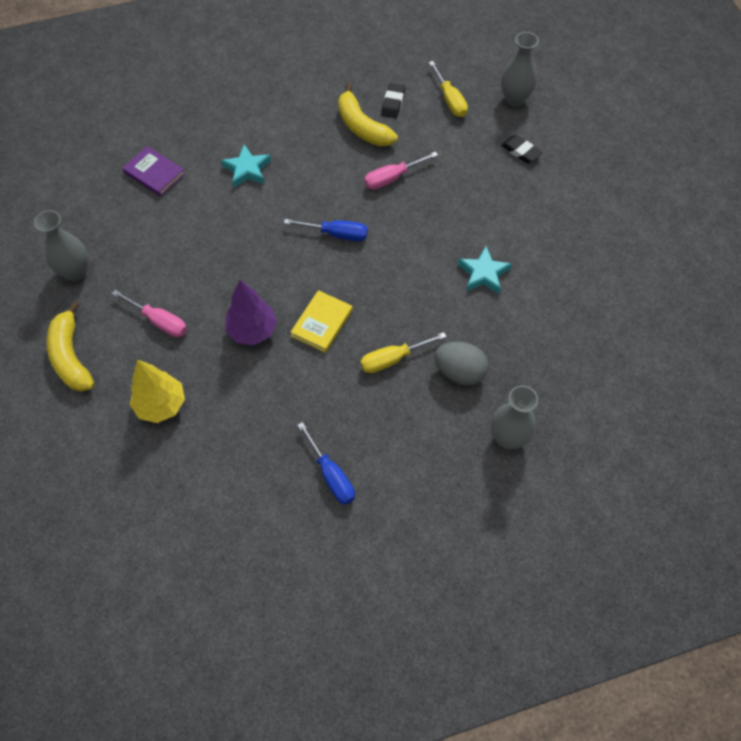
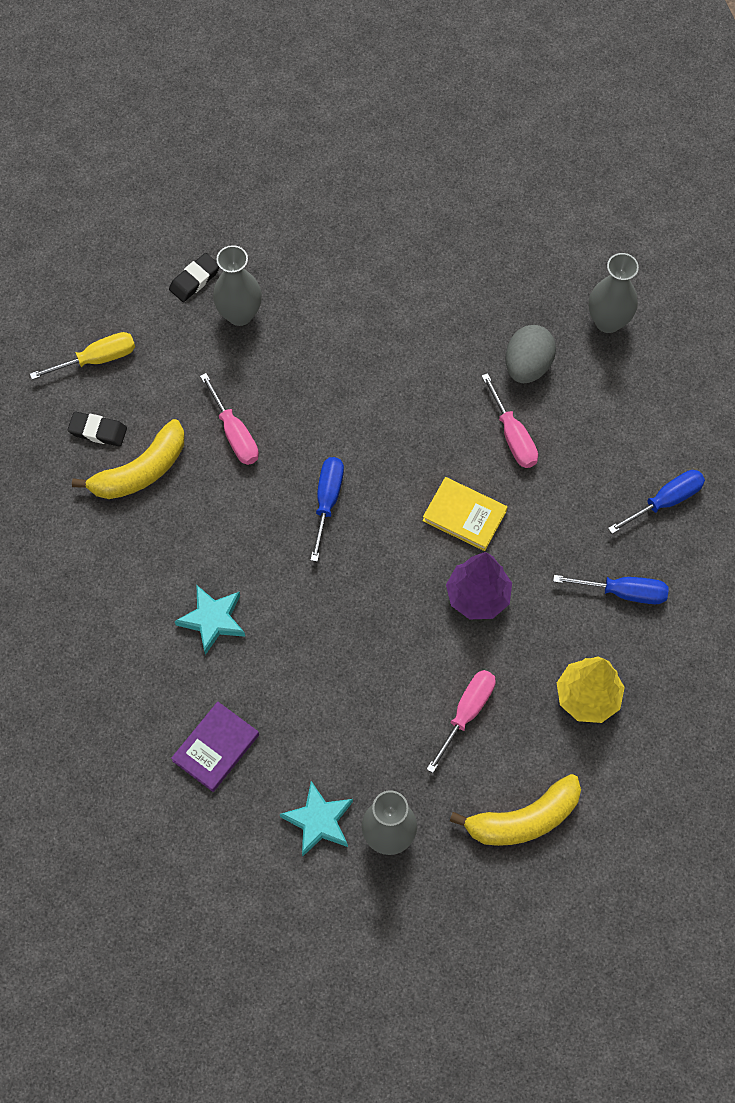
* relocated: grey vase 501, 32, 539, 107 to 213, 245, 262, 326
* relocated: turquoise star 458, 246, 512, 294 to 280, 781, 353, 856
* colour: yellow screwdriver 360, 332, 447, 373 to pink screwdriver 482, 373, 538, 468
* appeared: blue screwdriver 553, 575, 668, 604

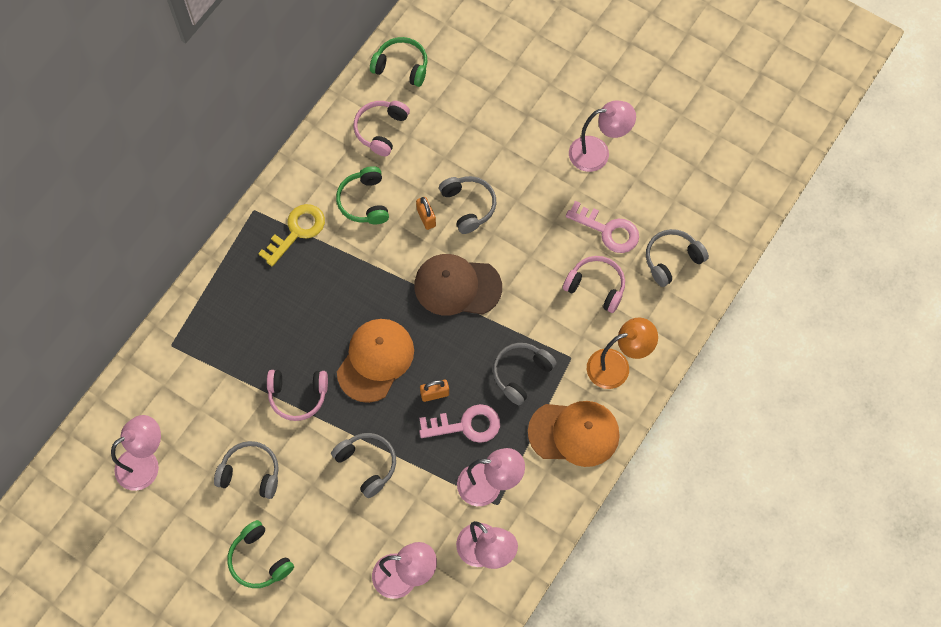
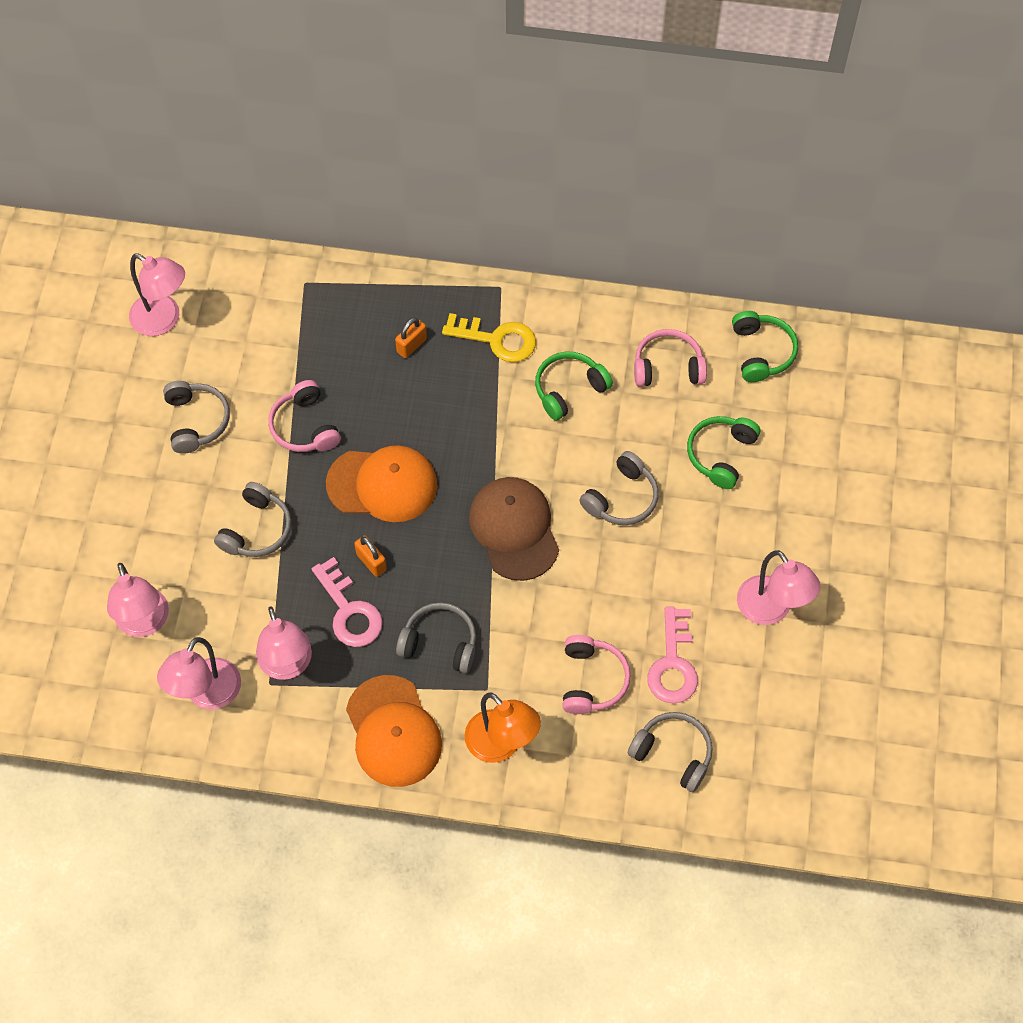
* relocated: orange padlock 416, 197, 436, 230 to 395, 317, 427, 358
* relocated: green headphones 227, 520, 294, 588 to 687, 416, 760, 489

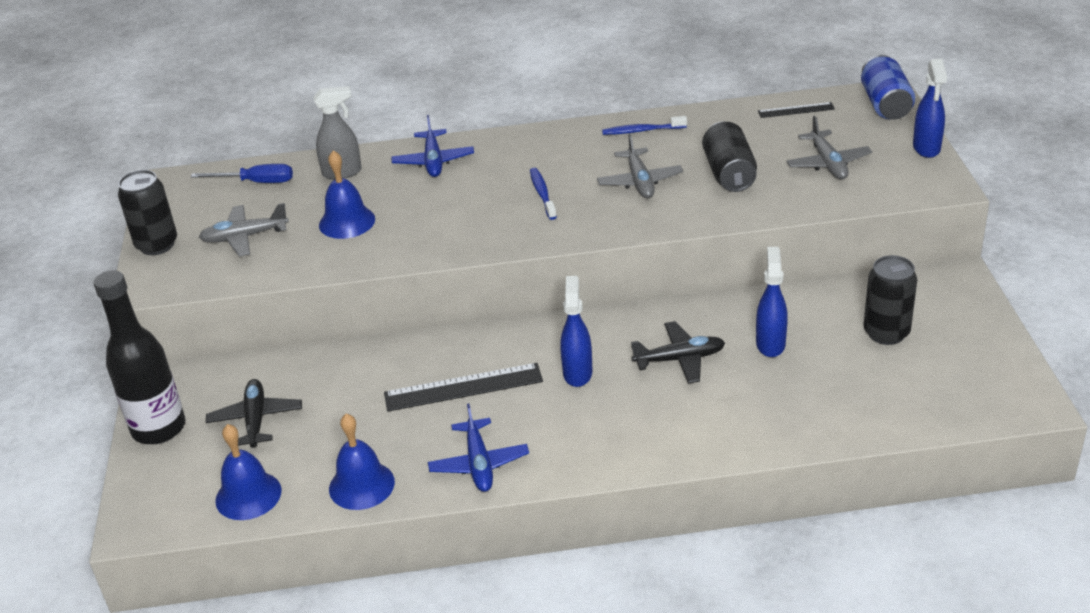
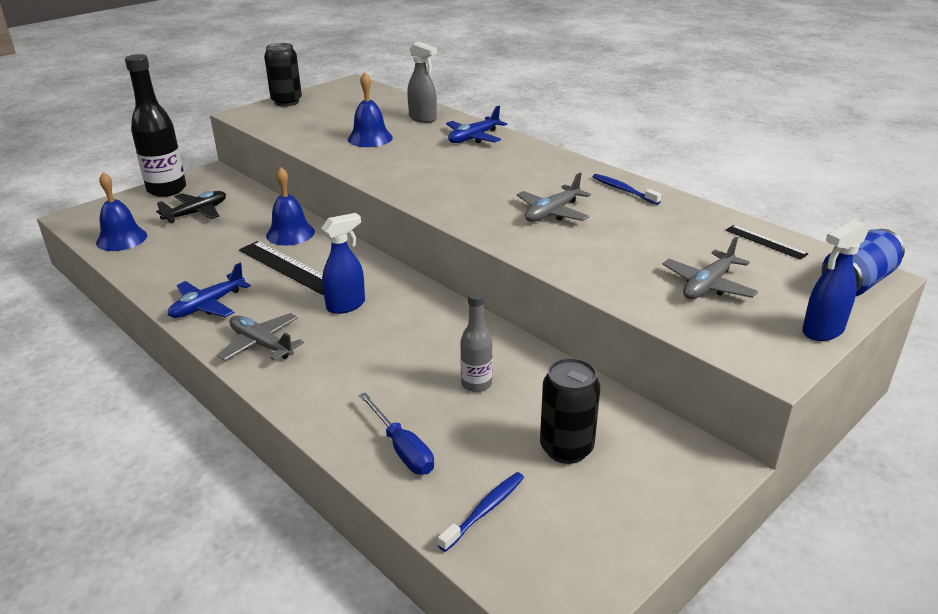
* relocated: grey plane 199, 203, 289, 257 to 218, 313, 304, 361
* relocated: blue bell 329, 413, 395, 510 to 266, 167, 315, 245
* relocated: blue screwdriver 191, 164, 293, 183 to 359, 392, 434, 474
* relocated: blue toothbrush 530, 168, 557, 220 to 438, 472, 524, 552
* exchanged: blue spray bottle 756, 247, 788, 357 to grey bottle 460, 291, 493, 392
* missing: black plane 631, 321, 725, 384
* missing: black can 702, 121, 757, 192

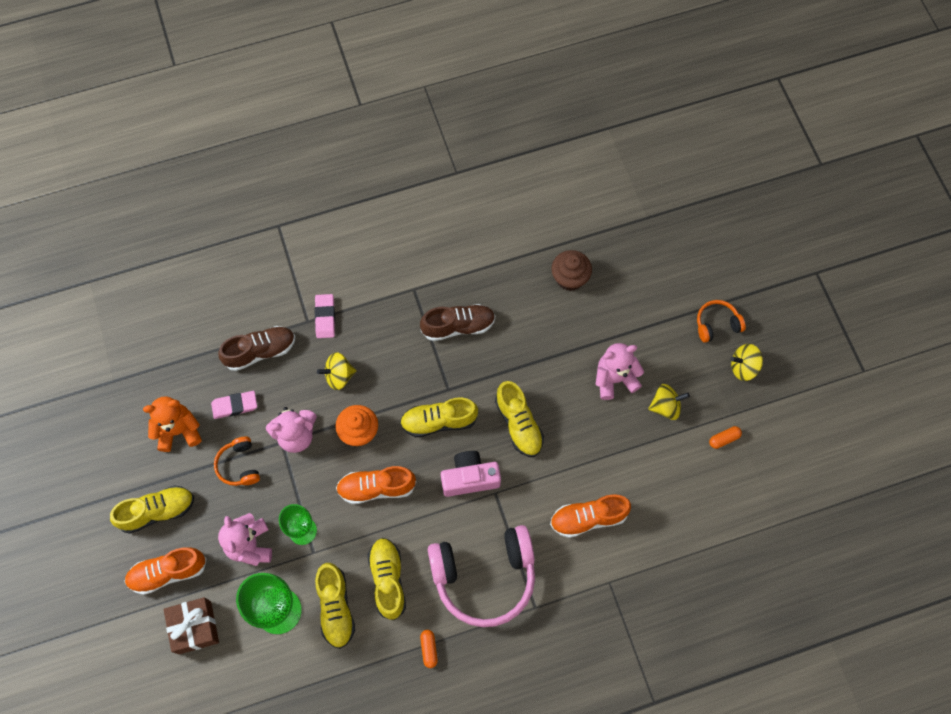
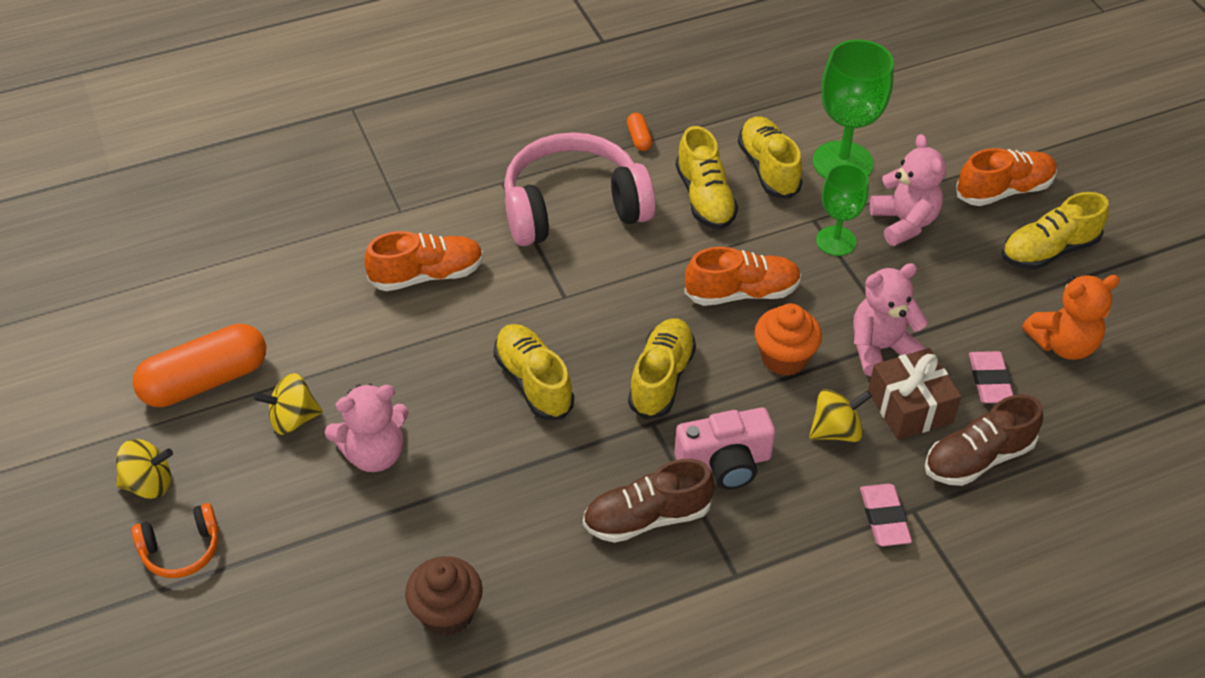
* size: orange capsule 709, 426, 742, 449 = 133, 324, 266, 407 x2.39
* spun: yellow shoe 400, 397, 478, 437 = 628, 318, 696, 419 60 degrees counterclockwise
* relocated: pink camera 441, 451, 501, 497 to 675, 407, 775, 490
* relocated: brown gift 163, 597, 219, 654 to 868, 348, 962, 440
* spun: pink eraser 211, 391, 257, 419 = 969, 351, 1013, 403 75 degrees counterclockwise
* missing: orange headphones 214, 437, 260, 486

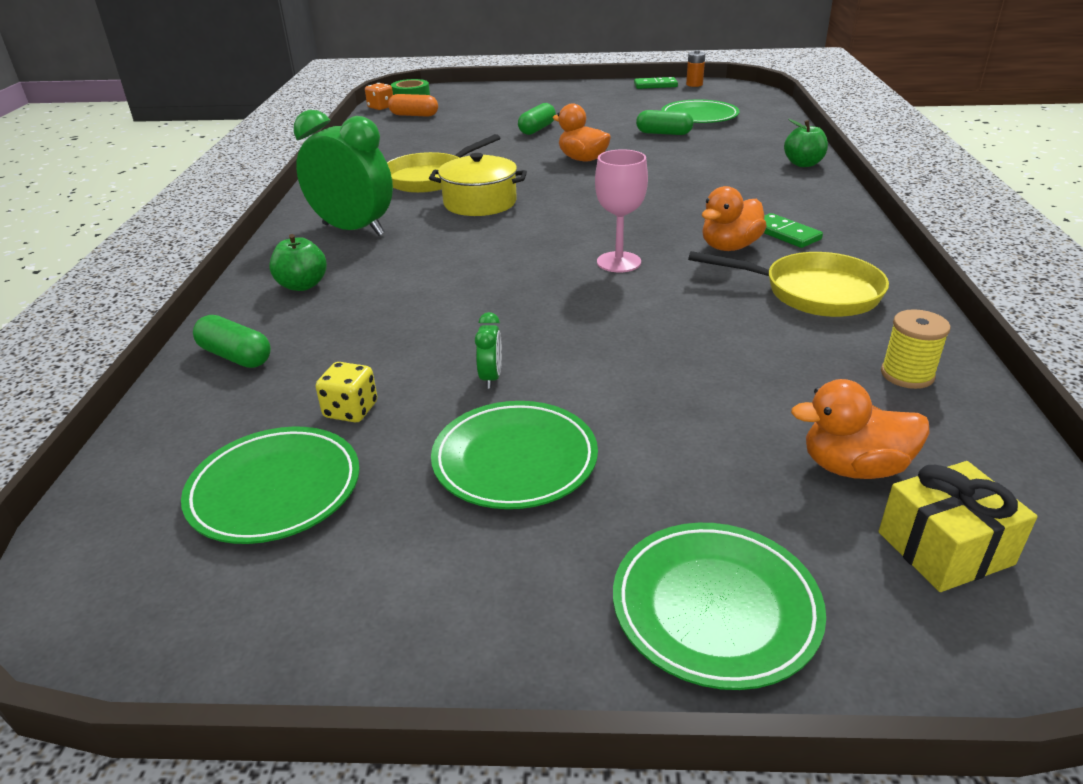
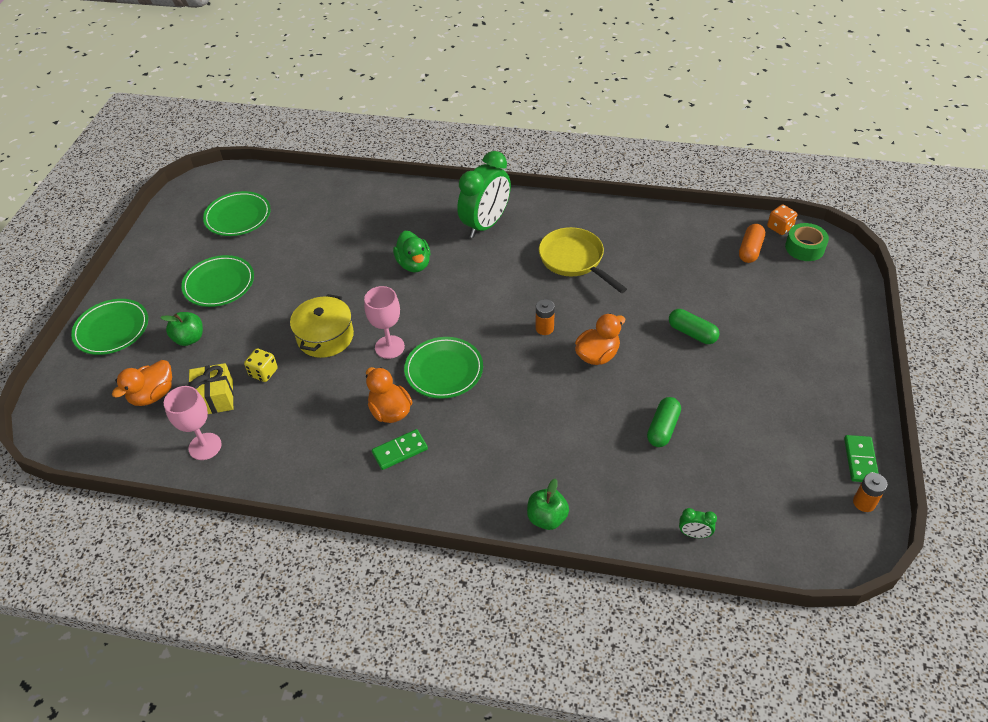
* spun: orange duck 791, 379, 930, 479 = 112, 360, 172, 406 150 degrees counterclockwise
* relocated: green apple 269, 234, 327, 291 to 160, 312, 203, 346
* exchanged: yellow spool 881, 309, 951, 389 to pink goblet 164, 386, 222, 460
* relocated: yellow gift 879, 461, 1037, 592 to 188, 363, 234, 414
* relocated: yellow dice 316, 362, 377, 422 to 244, 349, 278, 382
* relocated: yellow pot 429, 153, 527, 216 to 290, 294, 354, 358
* appeared: green duck 393, 231, 430, 272
* relocated: green plate 661, 99, 740, 123 to 404, 337, 483, 399
* appeared: orange battery 536, 299, 555, 335
* relocated: green clock 475, 312, 502, 389 to 679, 508, 717, 538
* missing: green capsule 193, 315, 271, 368
* missing: yellow pan 688, 251, 889, 317

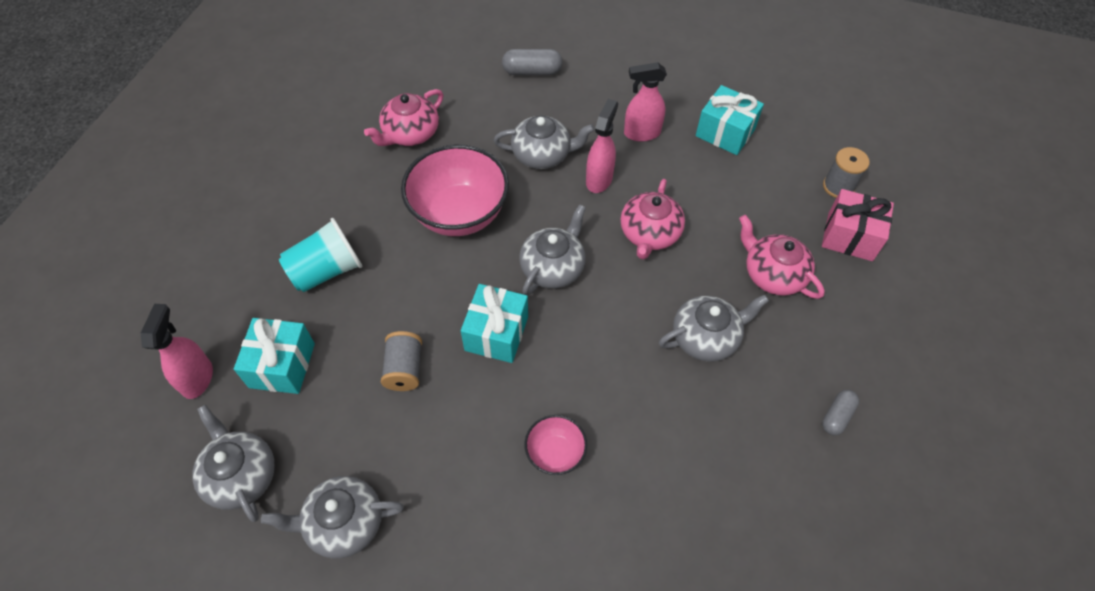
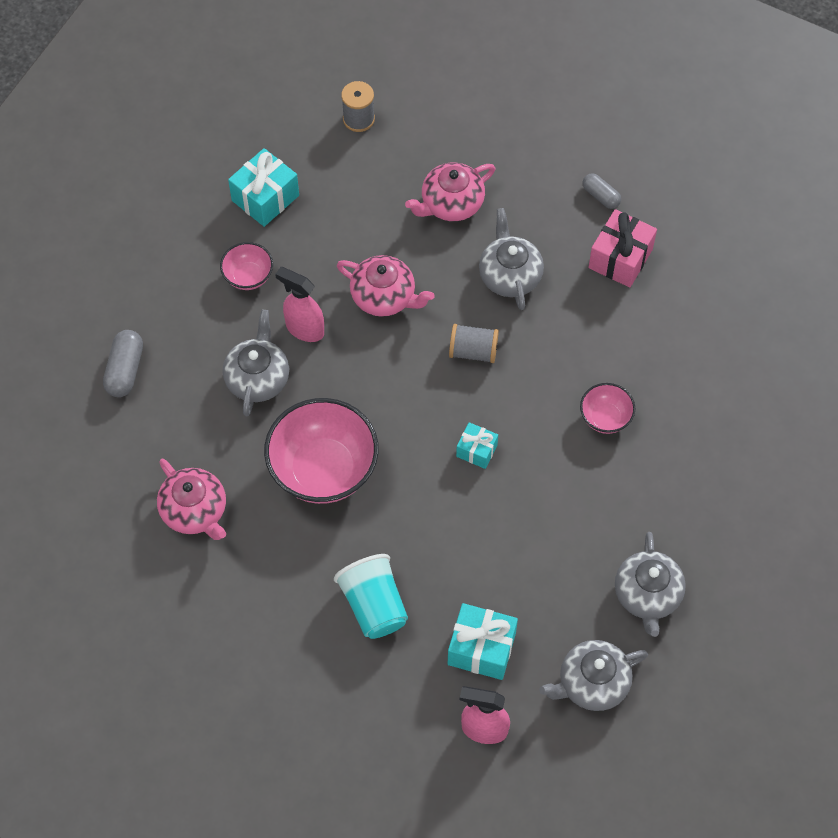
* exchanged: pink spray bottle 624, 62, 667, 142 to pink bowl 220, 242, 273, 290
* relocated: grey spool 381, 331, 422, 391 to 449, 324, 499, 363
* size: turquoise gift 461, 284, 528, 363 = 456, 422, 498, 469 x0.60
* relocated: pink gift 822, 189, 894, 261 to 588, 209, 657, 287
* missing: grey teapot 519, 204, 586, 296

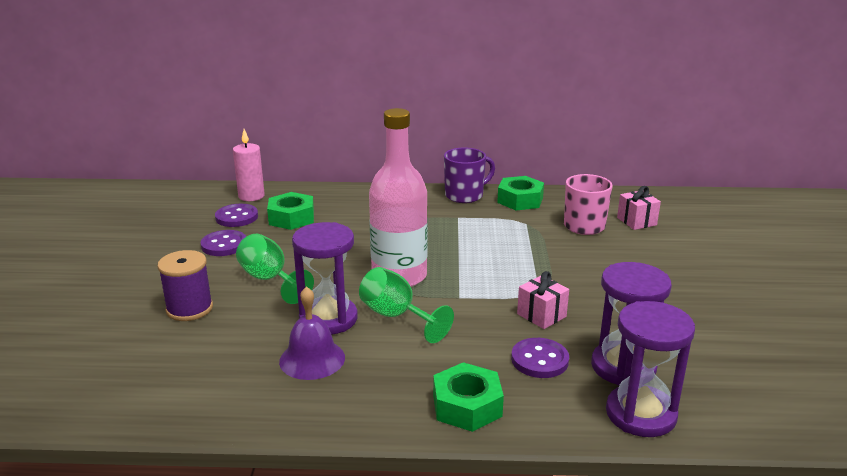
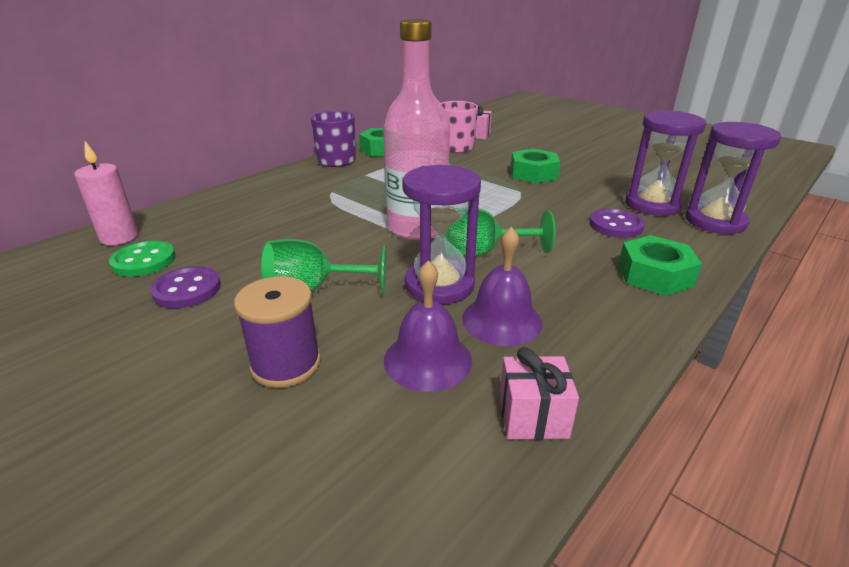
* colour: purple button 215, 204, 258, 227 to green button 109, 240, 175, 277
* appeared: purple bell 384, 260, 472, 392
* relocated: pink gift 517, 271, 569, 329 to 499, 347, 579, 440
* relocated: green nut 267, 192, 314, 230 to 511, 148, 560, 184

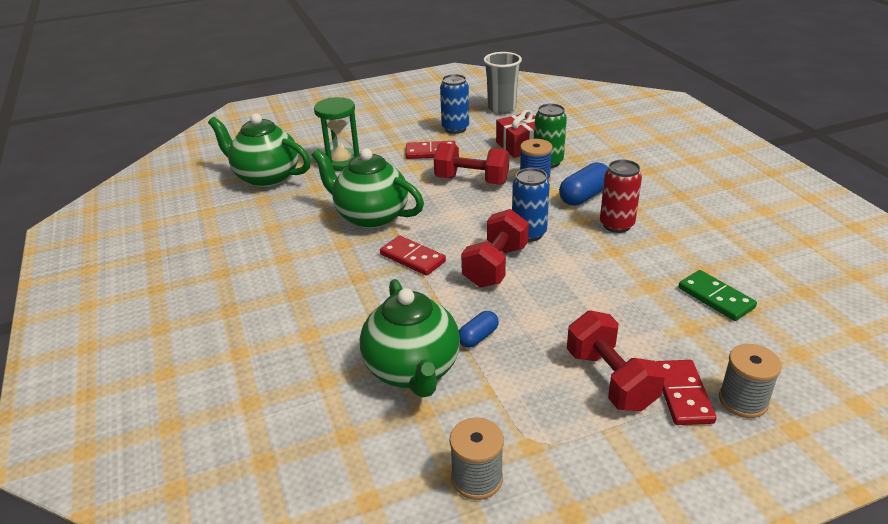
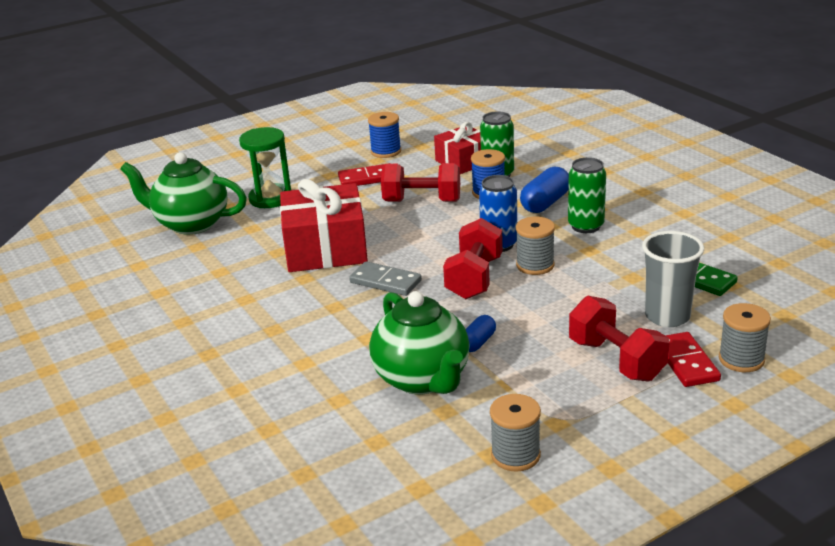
* exchanged: green teapot 312, 148, 424, 229 to red gift 280, 179, 368, 272
* colour: red domino 380, 236, 446, 276 to grey domino 349, 261, 422, 296
* exchanged: blue can 440, 74, 469, 134 to blue spool 368, 112, 401, 158
* appeared: grey spool 516, 217, 555, 275
* colour: red can 600, 160, 642, 233 to green can 568, 157, 606, 233
* relocated: grey cup 483, 52, 522, 114 to 642, 231, 704, 327

